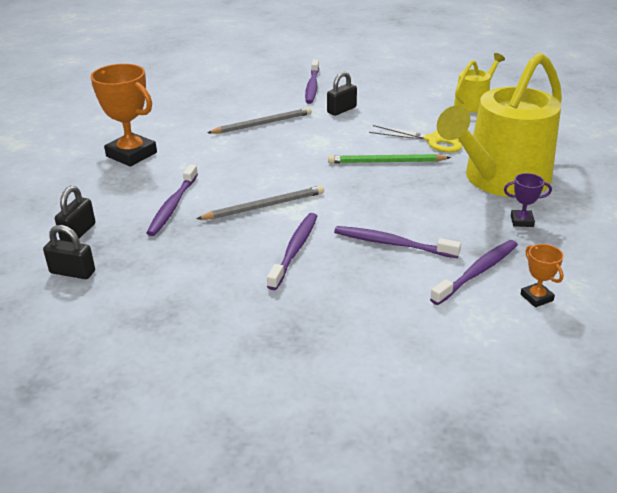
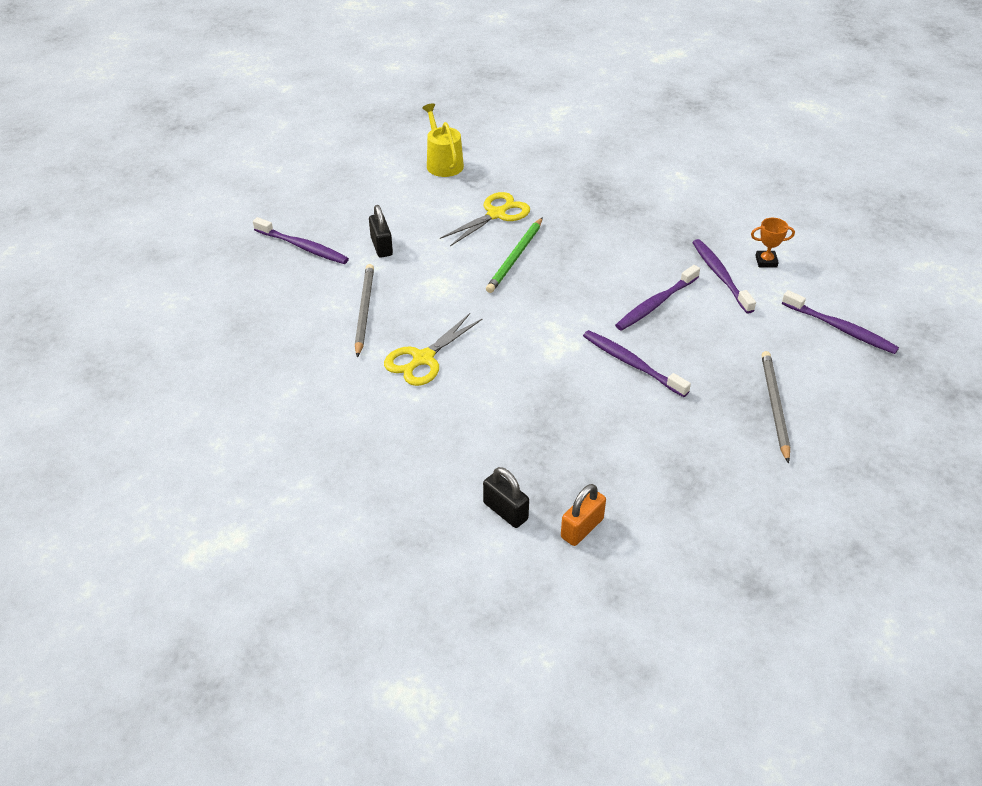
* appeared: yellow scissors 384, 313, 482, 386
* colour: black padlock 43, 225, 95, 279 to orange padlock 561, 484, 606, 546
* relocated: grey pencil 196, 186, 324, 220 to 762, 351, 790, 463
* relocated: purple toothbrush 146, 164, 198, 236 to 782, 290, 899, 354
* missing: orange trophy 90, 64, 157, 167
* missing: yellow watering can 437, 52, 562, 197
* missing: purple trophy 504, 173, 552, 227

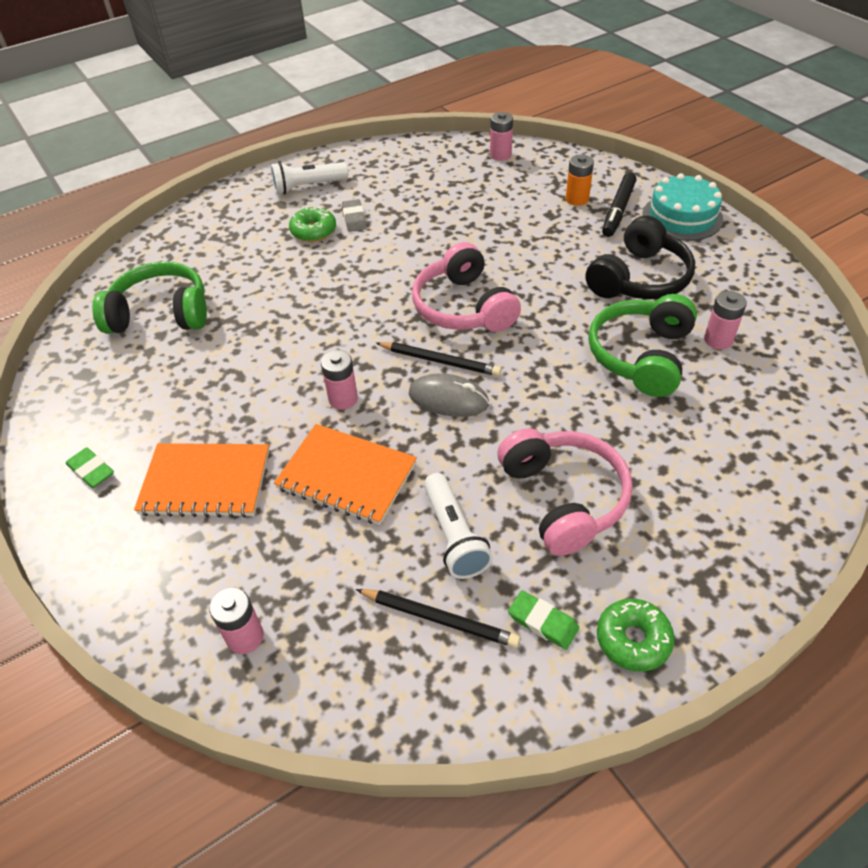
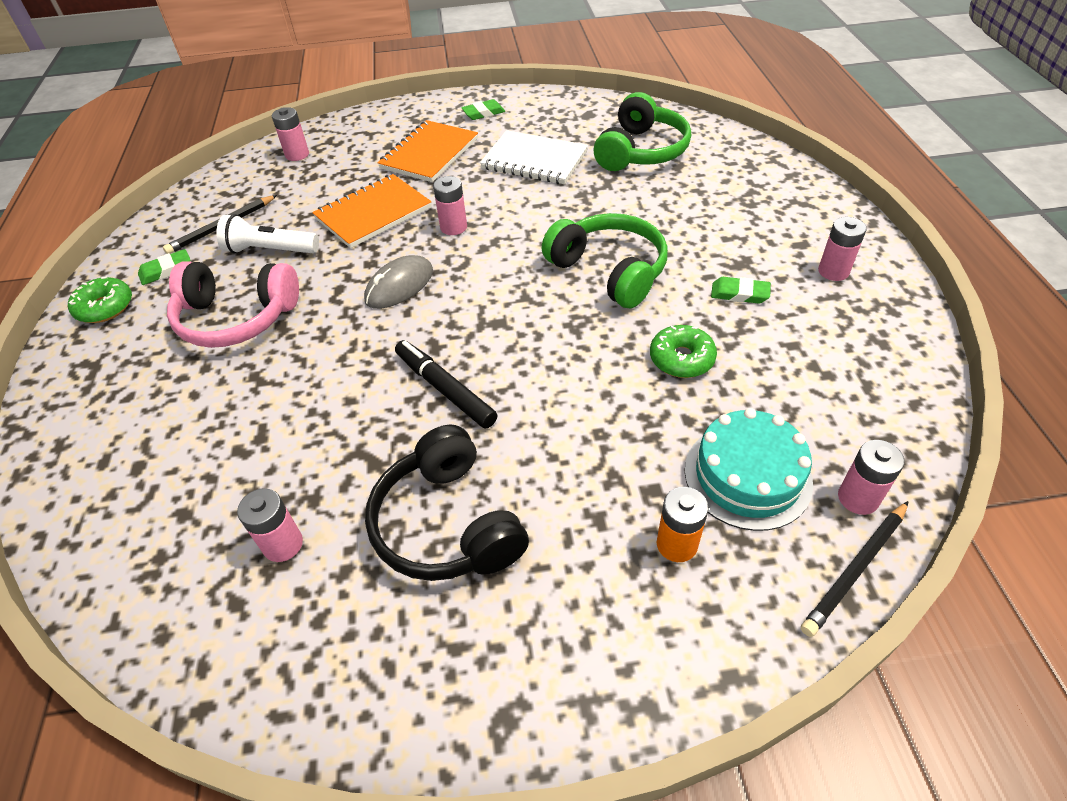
* relocated: black marker 602, 173, 637, 237 to 395, 340, 497, 429
* appeared: white notebook 480, 130, 588, 184
* relocated: green headphones 588, 294, 697, 397 to 542, 213, 668, 308
* relocated: green donut 289, 207, 336, 242 to 650, 325, 717, 378
* relocated: turquoise cake 642, 173, 723, 241 to 685, 408, 813, 531
* colour: grey eraser 342, 199, 366, 232 to green eraser 711, 277, 771, 304
* relocated: black pencil 376, 342, 501, 376 to 801, 501, 909, 637
* exchanged: white flashlight 271, 162, 348, 194 to pink battery 818, 217, 867, 281
* missing: pink headphones 412, 242, 521, 332

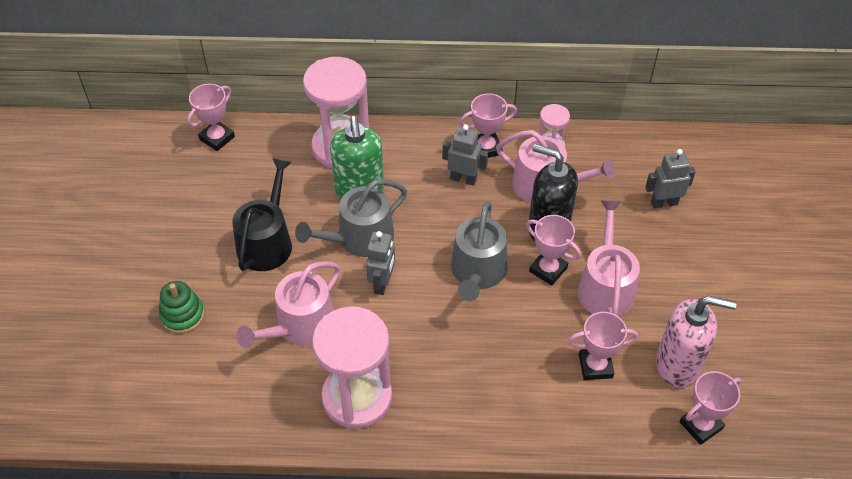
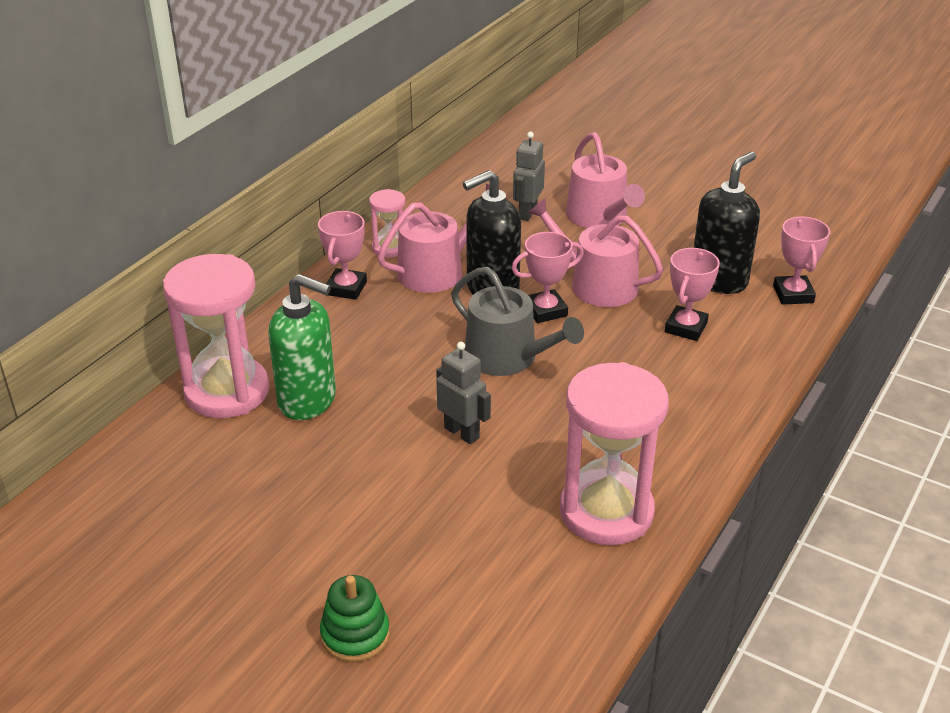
* relocated: pink watering can 236, 261, 341, 348 to 566, 132, 645, 228
* colour: pink soap dispenser 656, 295, 737, 388 to black soap dispenser 694, 152, 760, 294
* missing: pink trophy 187, 84, 235, 151
* missing: black watering can 232, 158, 292, 271
* missing: grey watering can 295, 179, 407, 257
* missing: grey robot 442, 125, 488, 186

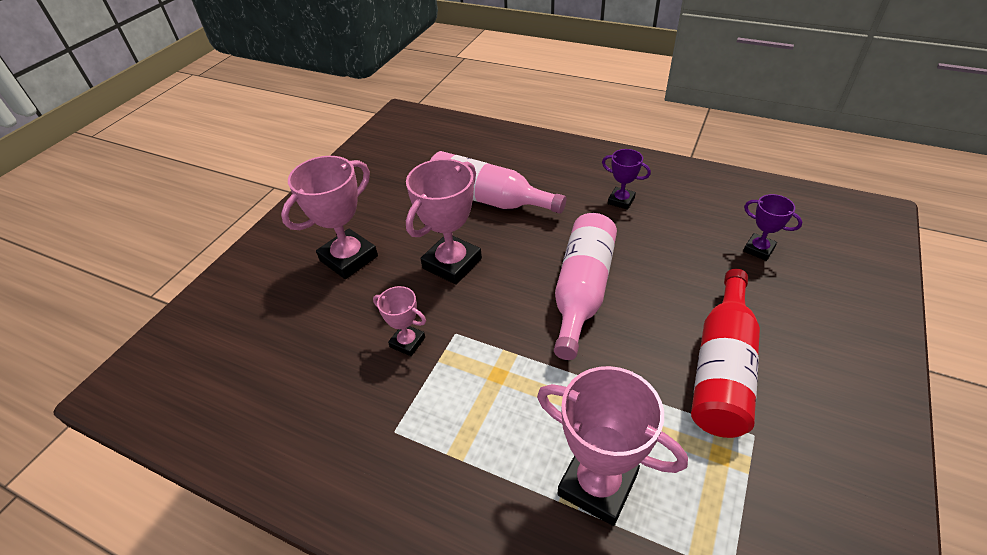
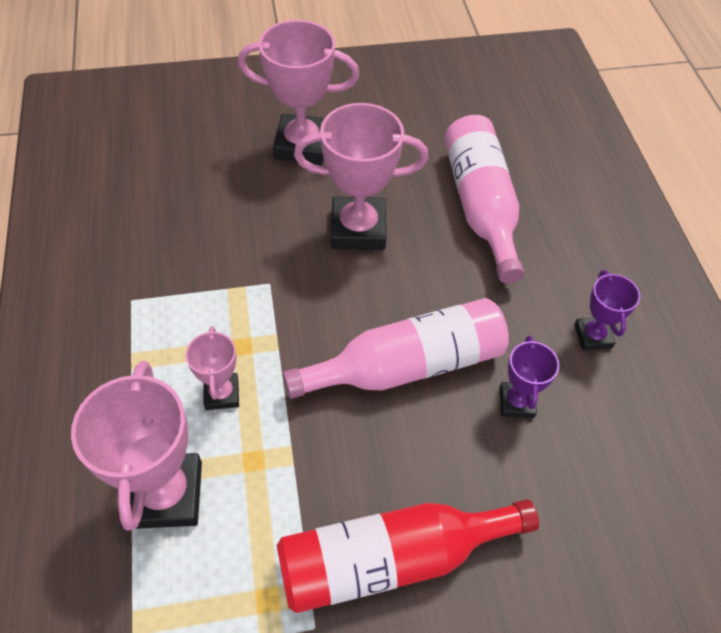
* relocated: pink trophy 373, 286, 426, 356 to 186, 326, 239, 410
* relocated: purple trophy 743, 194, 802, 261 to 500, 335, 559, 418

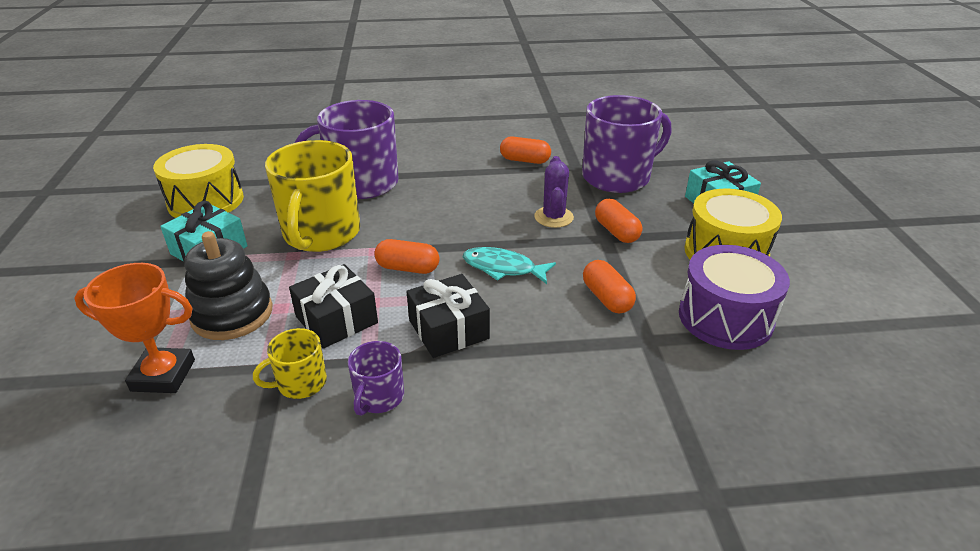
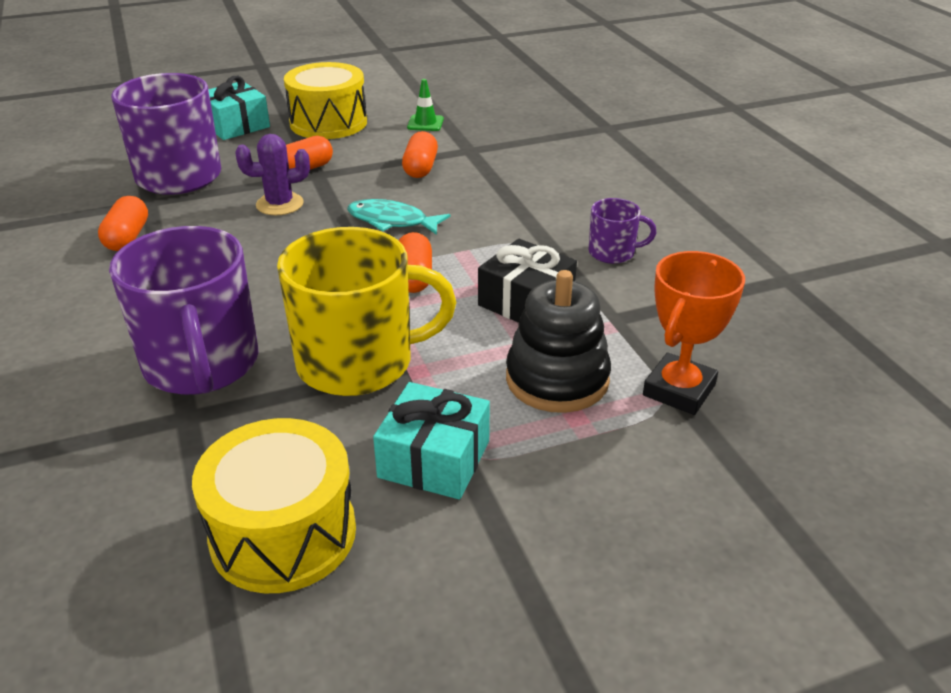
* spun: turquoise fish 463, 247, 556, 284 = 347, 199, 450, 235 105 degrees clockwise
* spun: orange capsule 583, 260, 636, 314 = 402, 131, 438, 178 45 degrees counterclockwise
* exchanged: purple drum 679, 245, 790, 350 to green traffic cone 407, 79, 444, 131
* spun: orange trophy 74, 263, 195, 393 = 643, 251, 745, 415 45 degrees clockwise
* missing: yellow mug 253, 328, 327, 399
* missing: black gift 406, 274, 490, 358

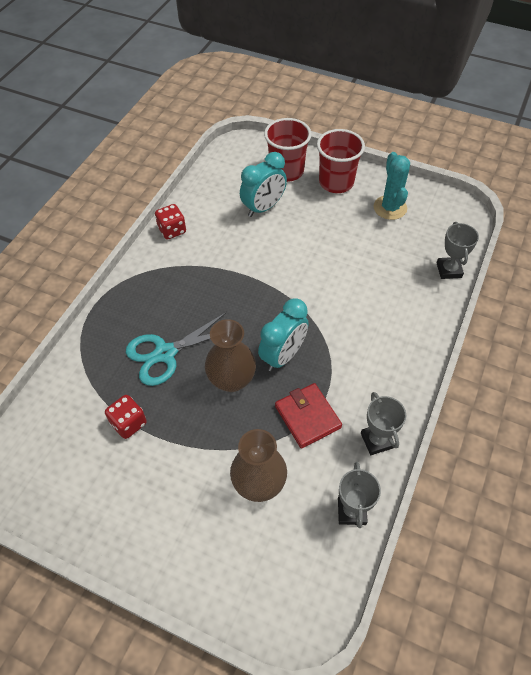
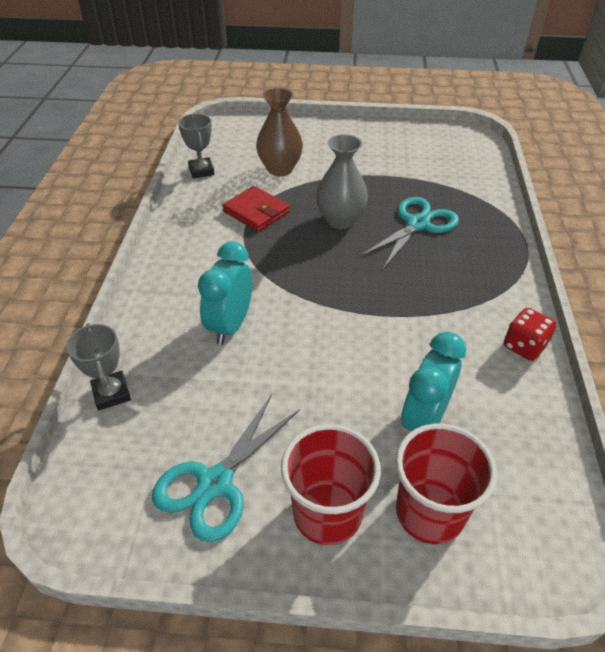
* exchanged: turquoise cactus 374, 152, 410, 220 to turquoise scissors 152, 394, 300, 543
* relocated: turquoise clock 258, 299, 309, 371 to 198, 242, 252, 345
* colour: brown vase 205, 319, 256, 392 to grey vase 316, 134, 368, 229
* missing: red dice 105, 395, 147, 439
* missing: grey trophy 361, 392, 406, 455

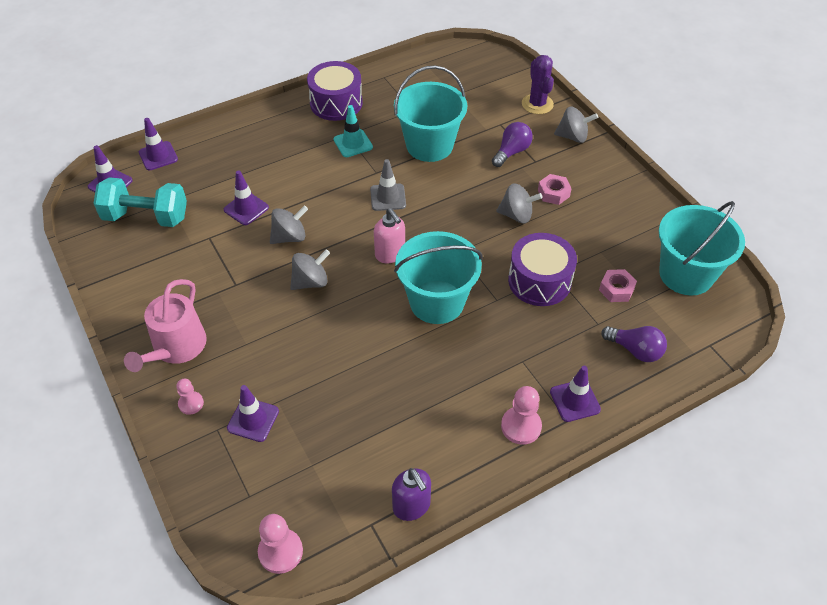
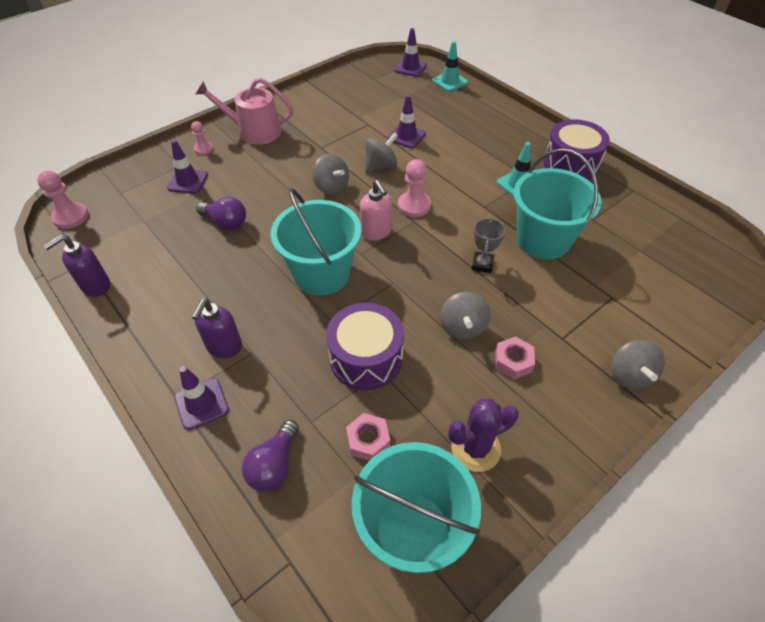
* appeared: purple soap dispenser 192, 299, 242, 358
* relocated: purple light bulb 492, 122, 533, 167 to 196, 197, 246, 230
* spun: pink soap dispenser 374, 208, 405, 264 = 360, 180, 392, 241 75 degrees counterclockwise
* spun: grey spinning top 270, 205, 308, 244 = 365, 132, 398, 173 90 degrees counterclockwise
* relocated: pink pawn 501, 386, 542, 445 to 398, 159, 431, 217
* colour: purple traffic cone 139, 118, 178, 171 to turquoise traffic cone 432, 41, 468, 92
* relocated: purple cactus 522, 55, 554, 114 to 448, 399, 519, 472
* appeared: grey trophy 472, 217, 505, 273
* missing: turquoise dumbbell 93, 177, 187, 227
* missing: grey traffic cone 370, 159, 406, 211

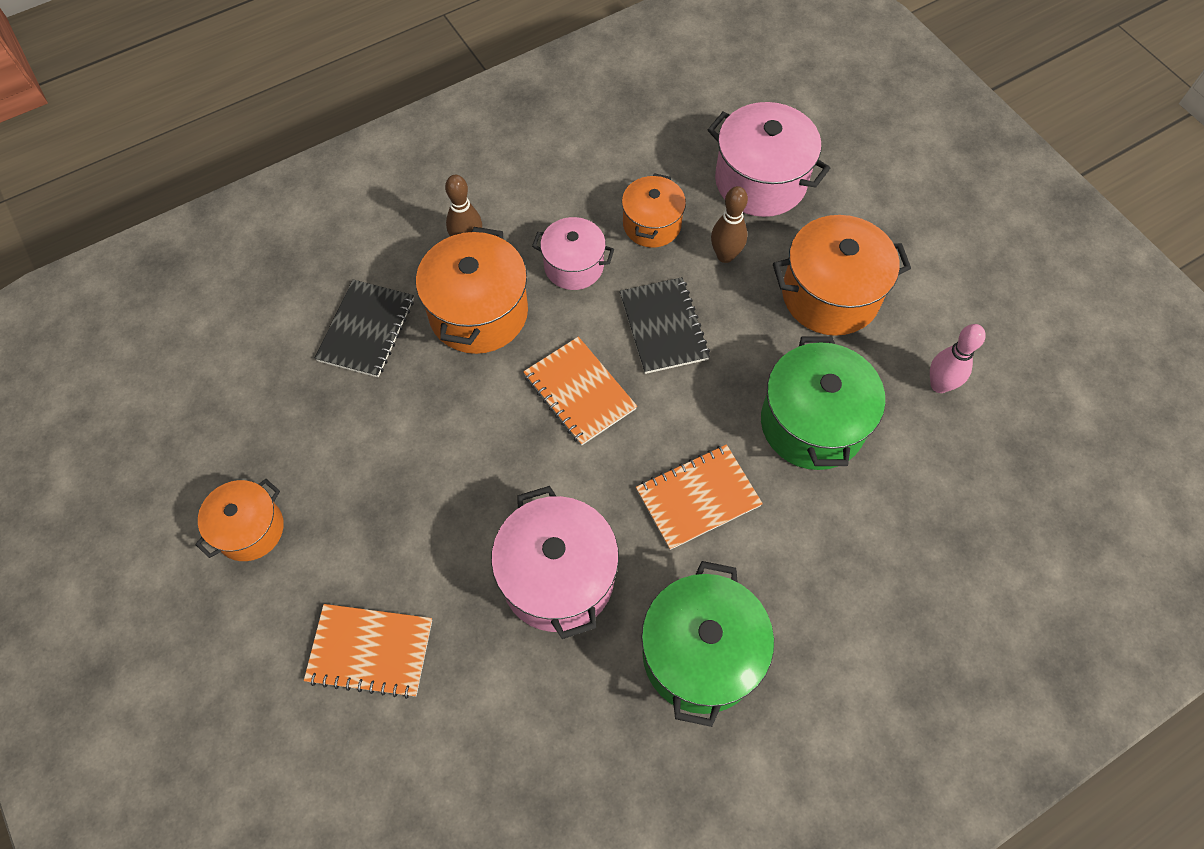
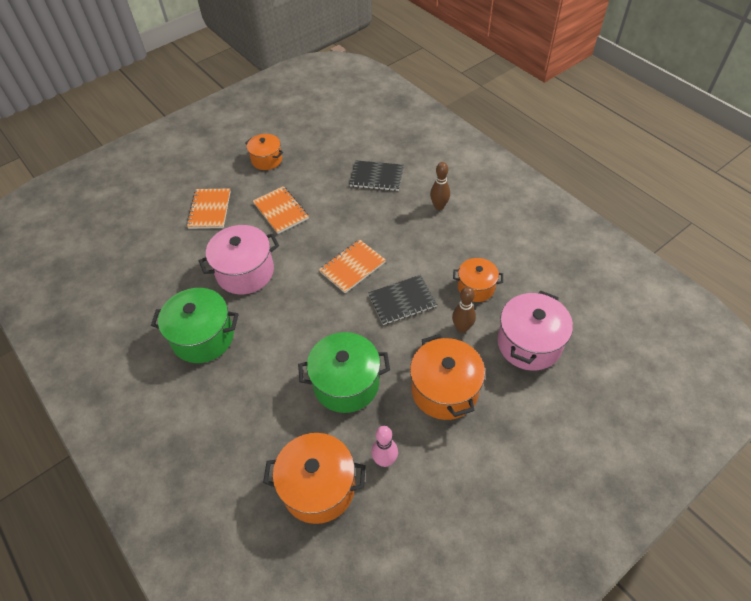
* relocated: orange notebook 636, 444, 763, 550 to 253, 186, 309, 234
* relocated: orange pot 416, 227, 528, 354 to 263, 433, 366, 524
* missing: pink pot 532, 217, 614, 290

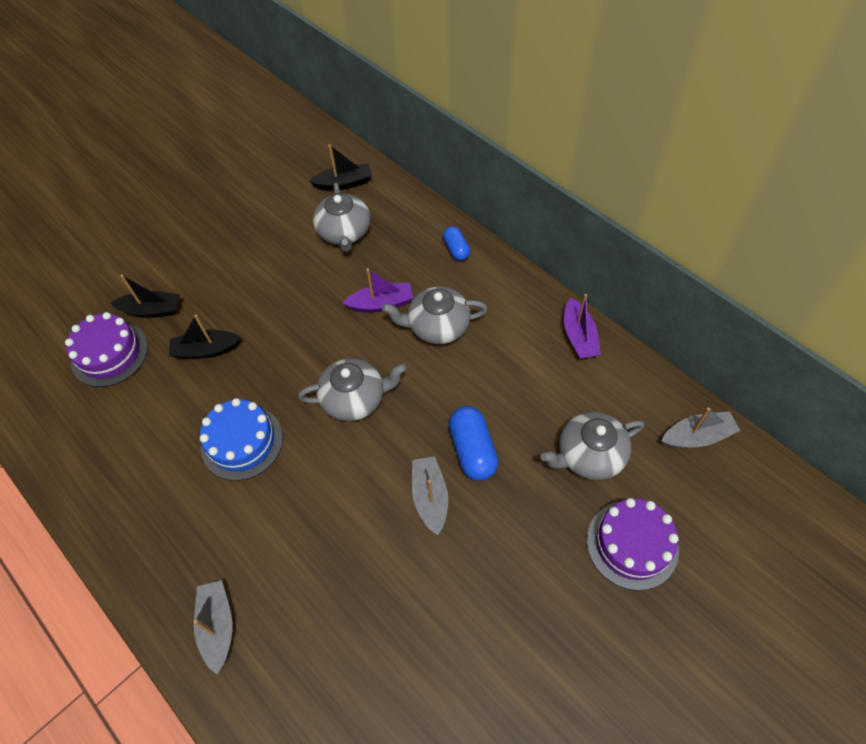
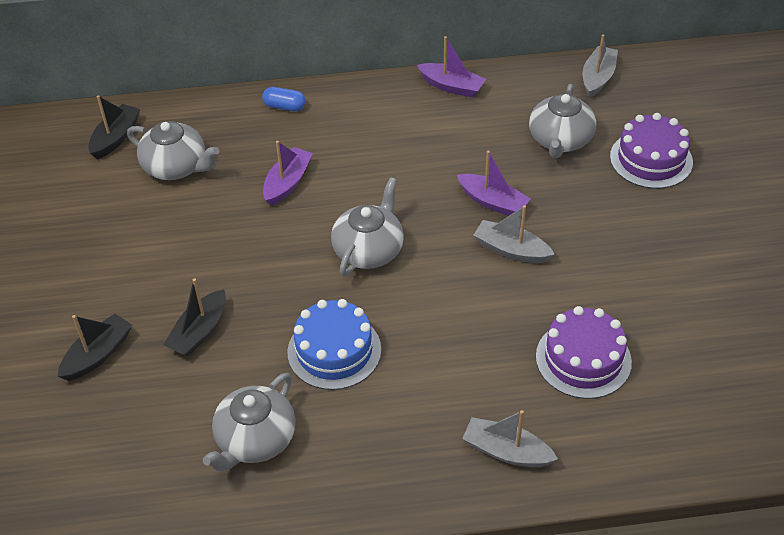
* relocated: grey teapot 382, 287, 488, 344 to 203, 373, 296, 472
* exchanged: blue capsule 449, 406, 498, 480 to purple boat 457, 151, 531, 216
* relocated: purple cake 65, 312, 148, 387 to 536, 306, 632, 399

